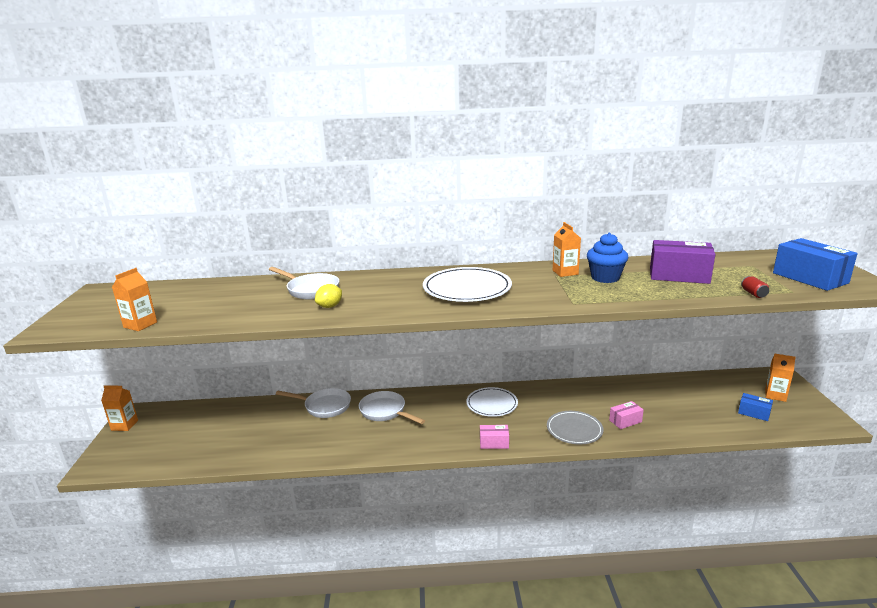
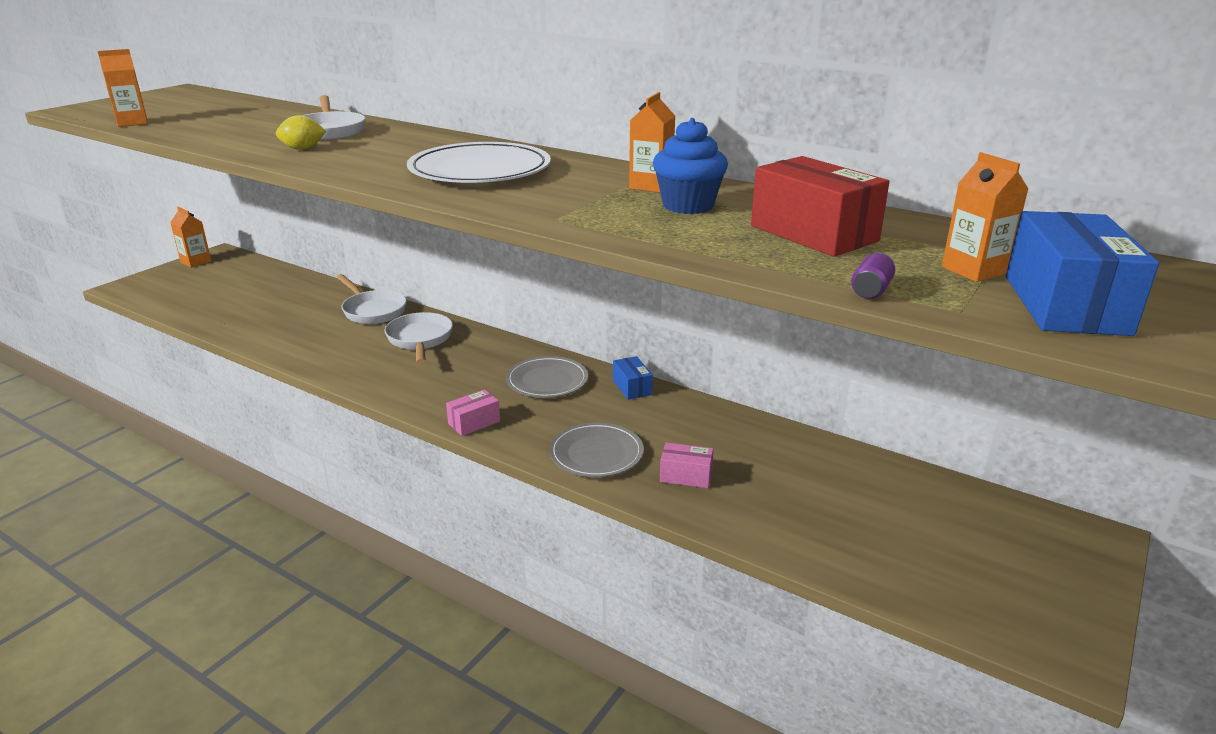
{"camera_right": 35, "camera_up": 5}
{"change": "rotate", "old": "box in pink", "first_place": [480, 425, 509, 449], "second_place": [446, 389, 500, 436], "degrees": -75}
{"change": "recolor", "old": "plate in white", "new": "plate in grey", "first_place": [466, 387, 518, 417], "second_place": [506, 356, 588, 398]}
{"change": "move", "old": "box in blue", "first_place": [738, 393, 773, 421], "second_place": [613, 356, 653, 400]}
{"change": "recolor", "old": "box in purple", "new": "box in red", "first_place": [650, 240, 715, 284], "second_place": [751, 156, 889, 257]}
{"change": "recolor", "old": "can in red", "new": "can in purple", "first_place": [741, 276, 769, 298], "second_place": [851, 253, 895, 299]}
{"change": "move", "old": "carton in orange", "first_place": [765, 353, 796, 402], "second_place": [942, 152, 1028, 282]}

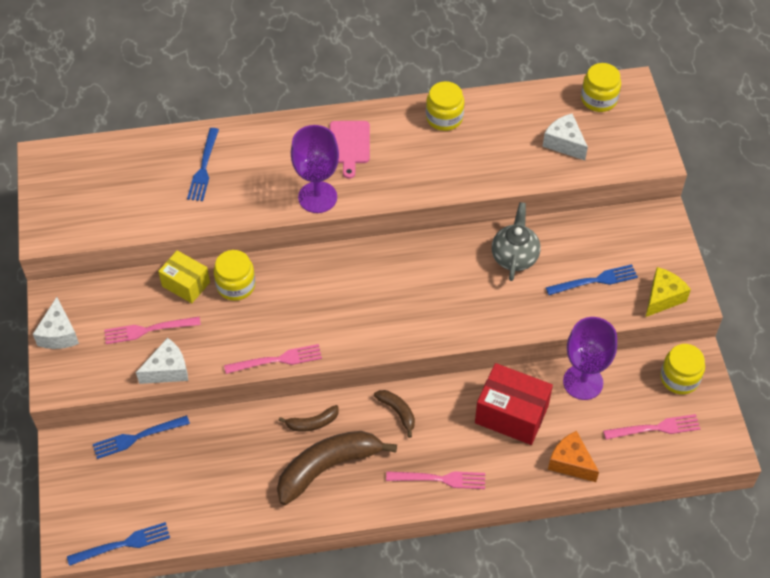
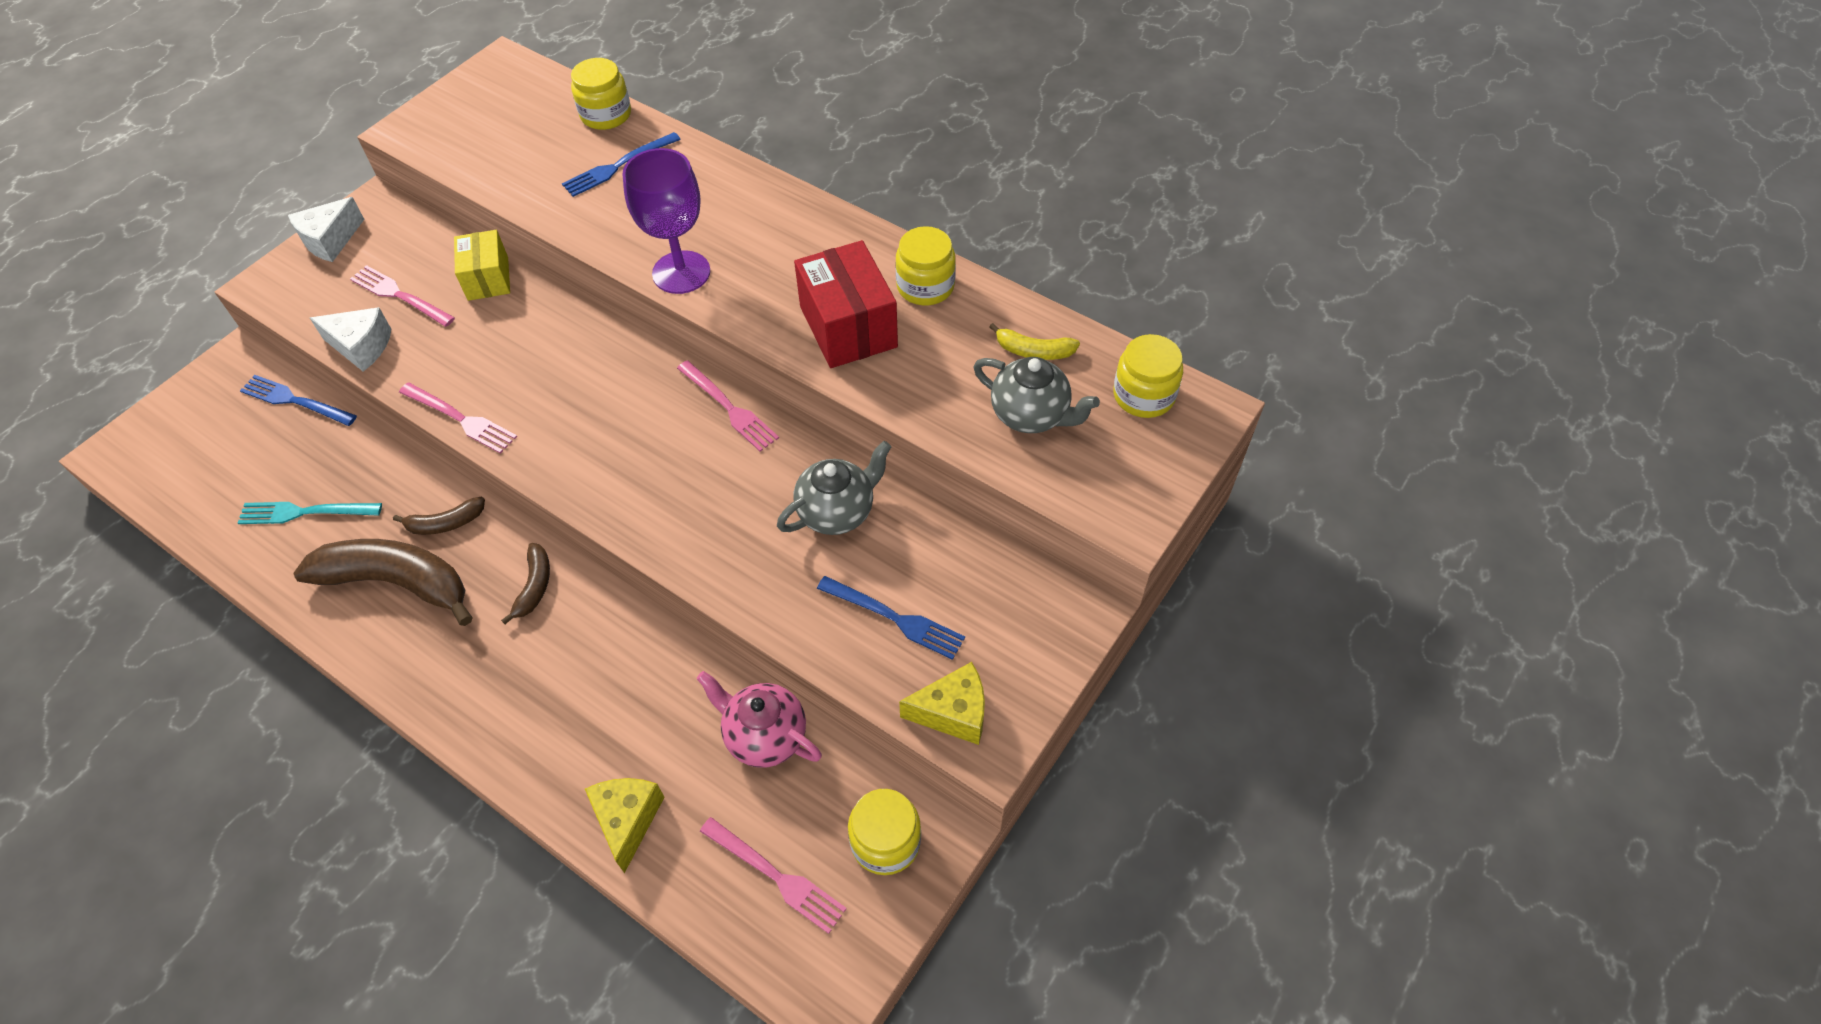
{"camera_right": 45, "camera_up": 0}
{"change": "insert", "new": "fork in turquoise", "second_place": [238, 502, 382, 524]}
{"change": "rotate", "old": "banana in brown", "first_place": [278, 405, 339, 432], "second_place": [393, 497, 485, 535], "degrees": -45}
{"change": "move", "old": "jar in yellow", "first_place": [214, 250, 256, 301], "second_place": [571, 58, 631, 130]}
{"change": "recolor", "old": "cheese in orange", "new": "cheese in yellow", "first_place": [548, 431, 599, 482], "second_place": [585, 778, 665, 873]}
{"change": "move", "old": "fork in pink", "first_place": [386, 471, 485, 489], "second_place": [677, 360, 779, 452]}
{"change": "replace", "old": "goblet in purple", "new": "teapot in pink", "first_place": [563, 317, 617, 400], "second_place": [696, 671, 822, 768]}
{"change": "move", "old": "box in red", "first_place": [475, 363, 553, 445], "second_place": [794, 240, 898, 368]}
{"change": "replace", "old": "cheese in white", "new": "teapot in grey", "first_place": [543, 114, 588, 160], "second_place": [974, 357, 1100, 433]}
{"change": "insert", "new": "banana in yellow", "second_place": [989, 323, 1080, 360]}
{"change": "delete", "old": "fork in blue", "first_place": [67, 522, 170, 566]}
{"change": "delete", "old": "cutting board in pink", "first_place": [330, 121, 370, 179]}

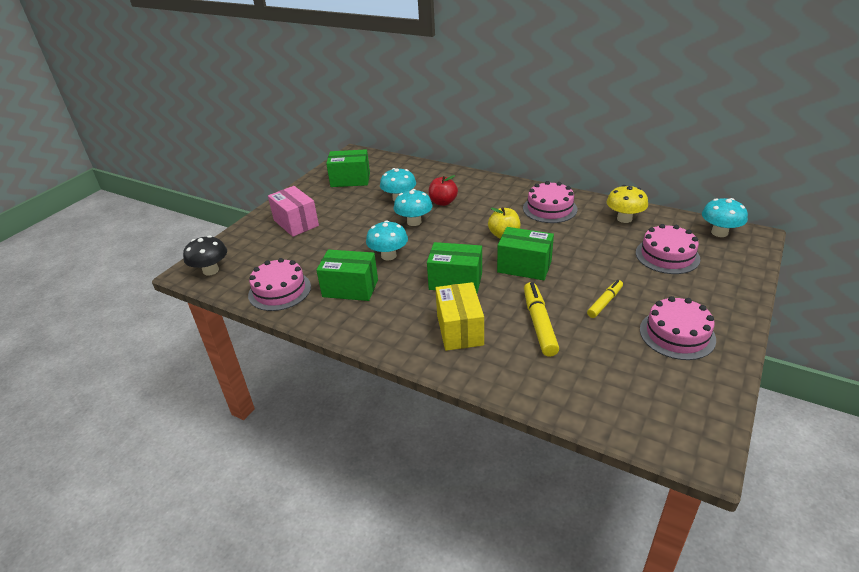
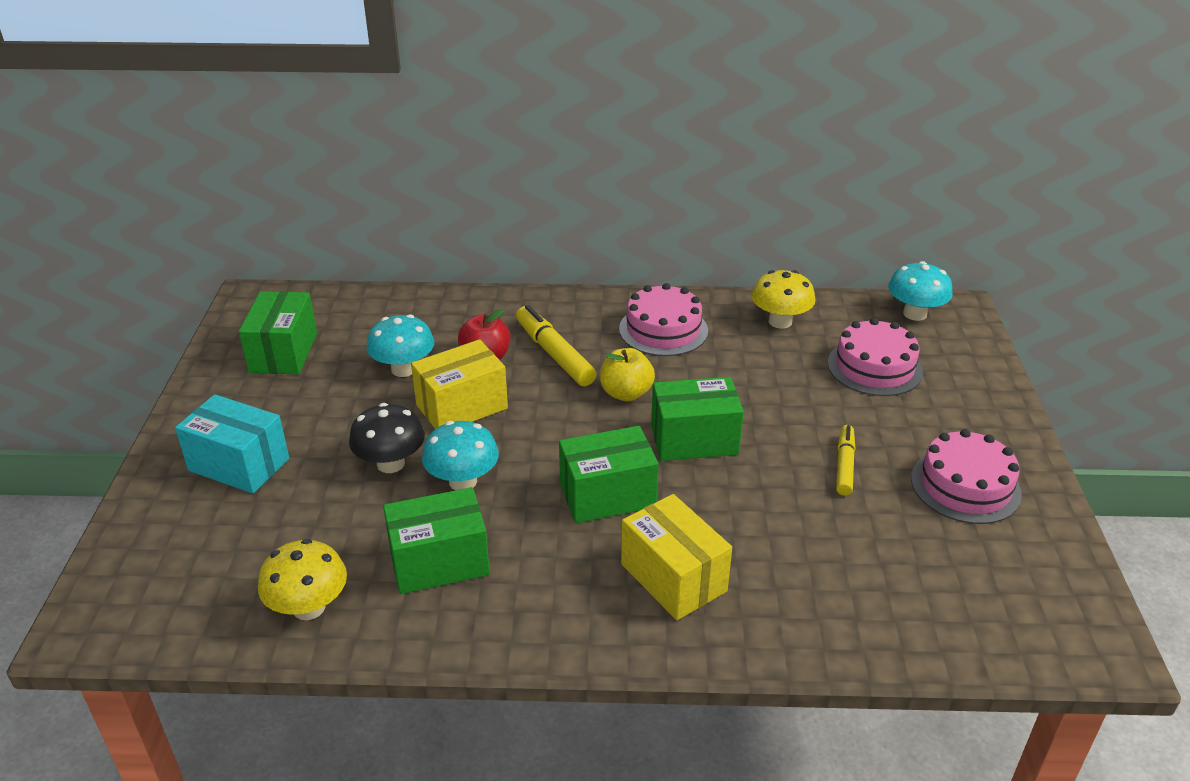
{"camera_right": -30, "camera_up": 0}
{"change": "recolor", "old": "box in pink", "new": "box in turquoise", "first_place": [268, 186, 319, 237], "second_place": [175, 394, 289, 494]}
{"change": "rotate", "old": "box in green", "first_place": [326, 149, 370, 187], "second_place": [239, 291, 317, 374], "degrees": -60}
{"change": "replace", "old": "cake in pink", "new": "mushroom in yellow", "first_place": [248, 258, 311, 311], "second_place": [258, 539, 347, 620]}
{"change": "move", "old": "mushroom in black", "first_place": [183, 235, 227, 276], "second_place": [349, 403, 425, 473]}
{"change": "replace", "old": "mushroom in turquoise", "new": "box in yellow", "first_place": [394, 189, 432, 226], "second_place": [411, 339, 508, 429]}
{"change": "move", "old": "marker in yellow", "first_place": [524, 282, 559, 357], "second_place": [516, 305, 597, 386]}

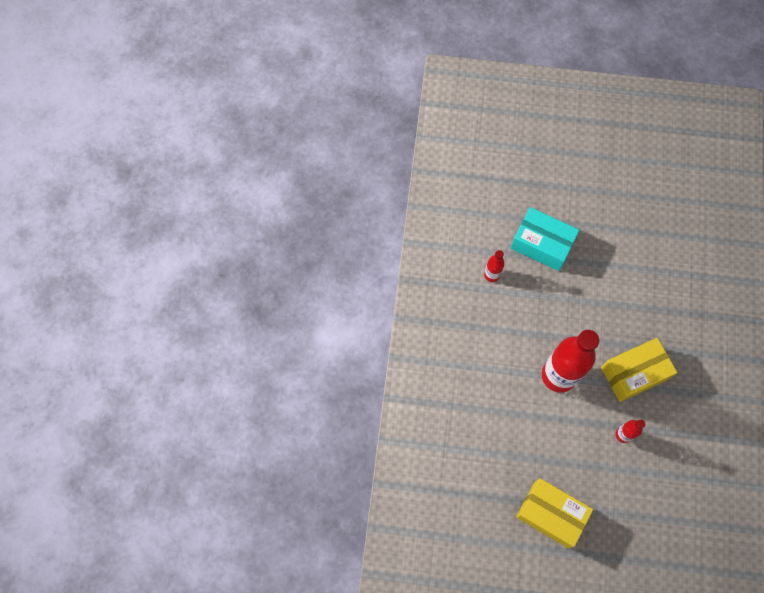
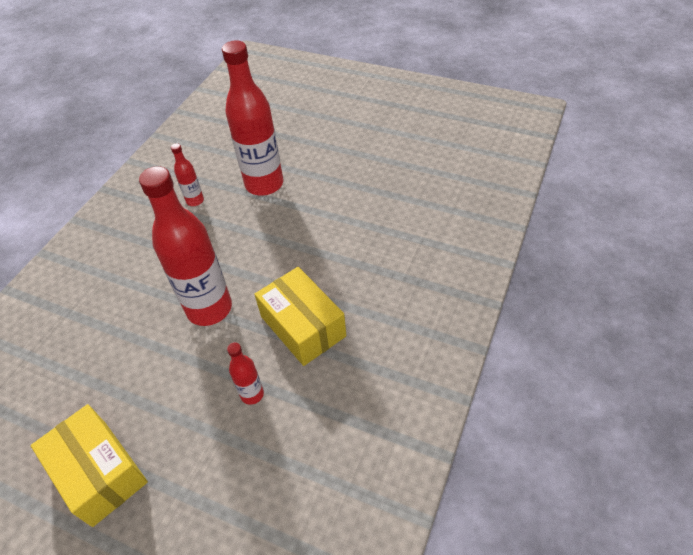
{"camera_right": 20, "camera_up": -20}
{"change": "replace", "old": "box in turquoise", "new": "bottle in red", "first_place": [511, 207, 580, 271], "second_place": [222, 41, 283, 196]}
{"change": "rotate", "old": "box in yellow", "first_place": [601, 338, 677, 402], "second_place": [254, 267, 346, 366], "degrees": 60}

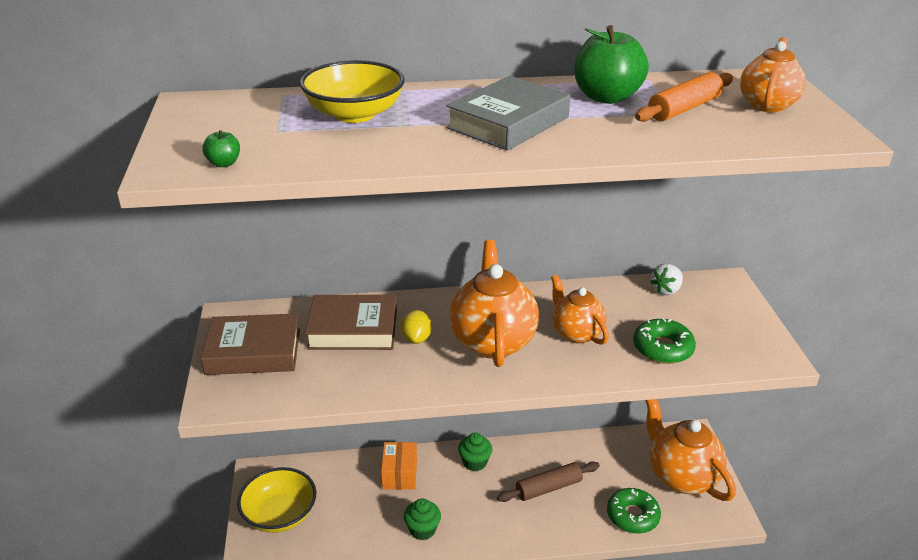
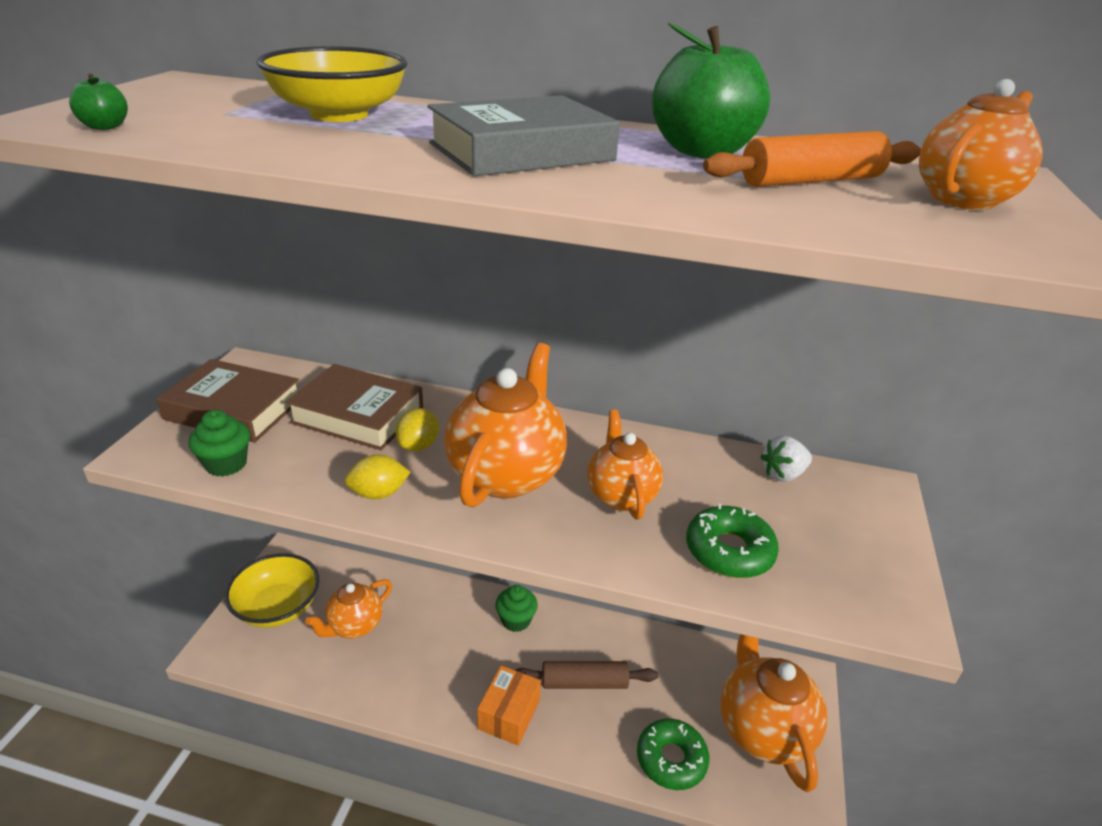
{"camera_right": 20, "camera_up": 0}
{"change": "move", "old": "cupcake in green", "first_place": [404, 498, 441, 540], "second_place": [189, 410, 250, 477]}
{"change": "insert", "new": "teapot in orange", "second_place": [305, 579, 392, 638]}
{"change": "insert", "new": "lemon in yellow", "second_place": [344, 455, 411, 499]}
{"change": "move", "old": "box in orange", "first_place": [381, 442, 417, 490], "second_place": [477, 665, 541, 746]}

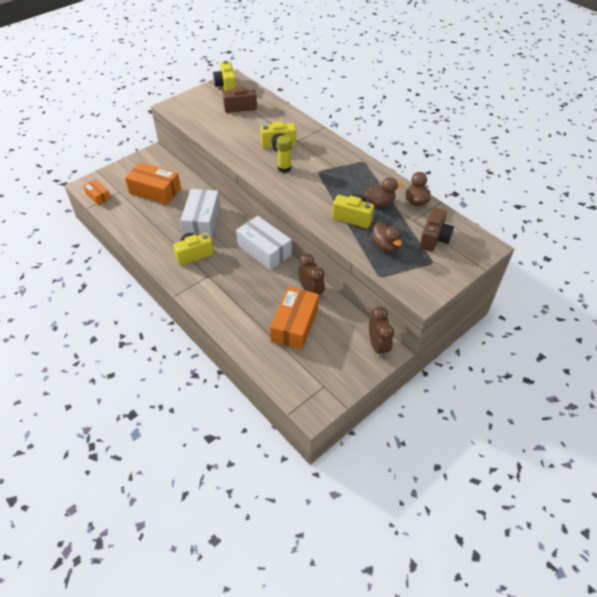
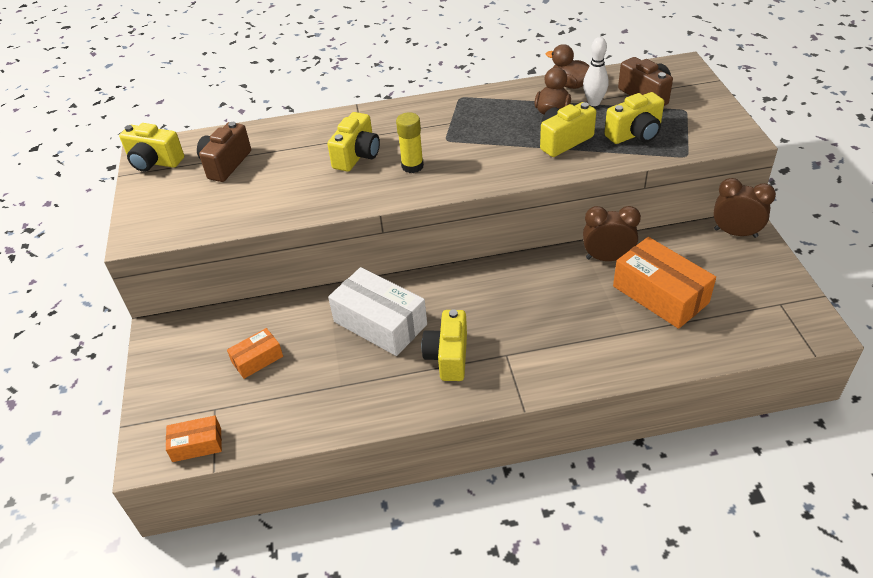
{"camera_right": -55, "camera_up": -5}
{"change": "resize", "old": "box in orange", "first_place": [125, 162, 181, 205], "second_place": [227, 328, 283, 379], "factor": 0.53}
{"change": "insert", "new": "bowling pin in white", "second_place": [583, 37, 609, 106]}
{"change": "replace", "old": "duck in brown", "new": "camera in yellow", "first_place": [371, 222, 402, 253], "second_place": [604, 92, 664, 144]}
{"change": "delete", "old": "box in white", "first_place": [236, 216, 292, 270]}

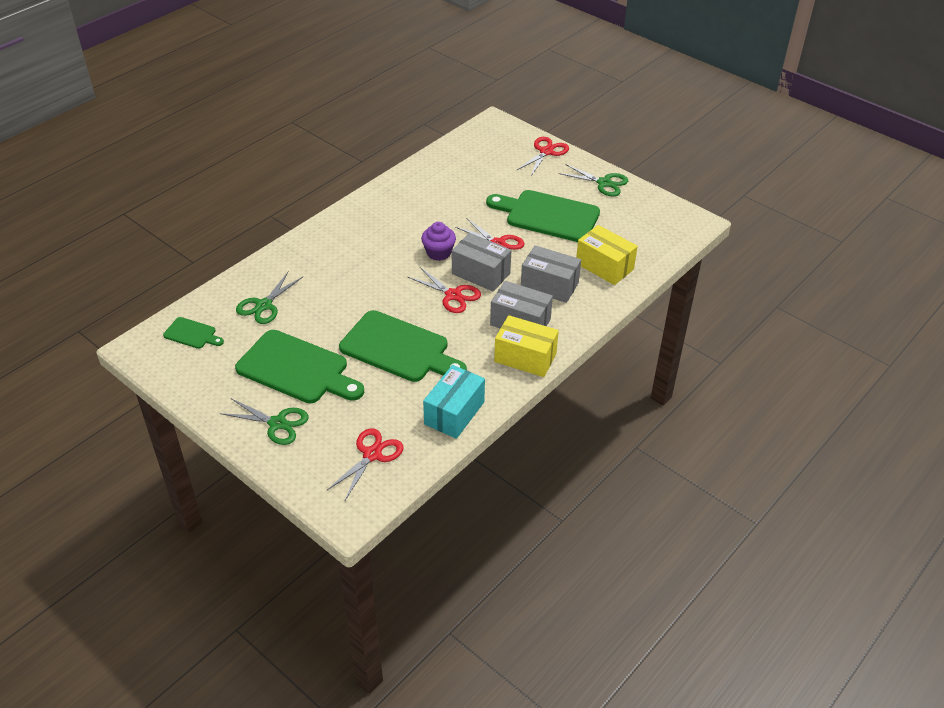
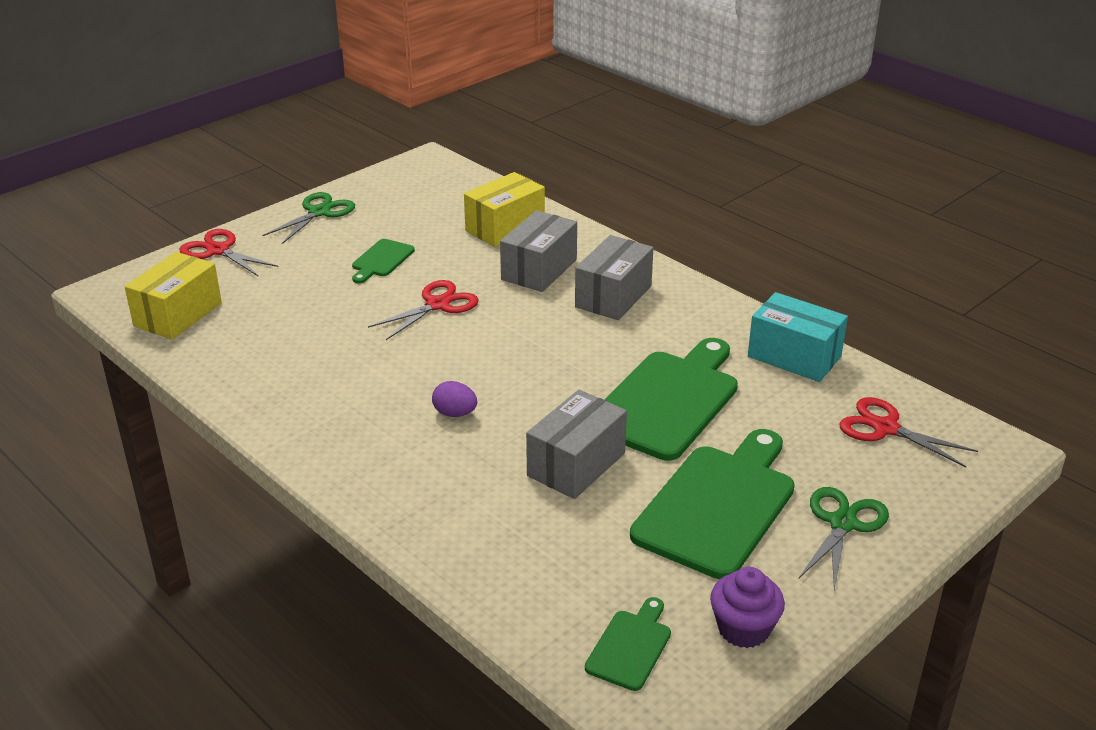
{"camera_right": -85, "camera_up": -10}
{"change": "move", "old": "box in yellow", "first_place": [494, 315, 559, 377], "second_place": [125, 252, 222, 339]}
{"change": "resize", "old": "cutting board in green", "first_place": [486, 190, 600, 242], "second_place": [352, 239, 415, 283], "factor": 0.48}
{"change": "insert", "new": "egg in purple", "second_place": [432, 381, 477, 417]}
{"change": "move", "old": "box in grey", "first_place": [452, 233, 511, 292], "second_place": [526, 390, 627, 499]}
{"change": "move", "old": "cupcake in purple", "first_place": [421, 222, 456, 261], "second_place": [710, 567, 785, 648]}
{"change": "delete", "old": "scissors in green", "first_place": [236, 271, 303, 324]}
{"change": "delete", "old": "scissors in red", "first_place": [408, 267, 481, 313]}

